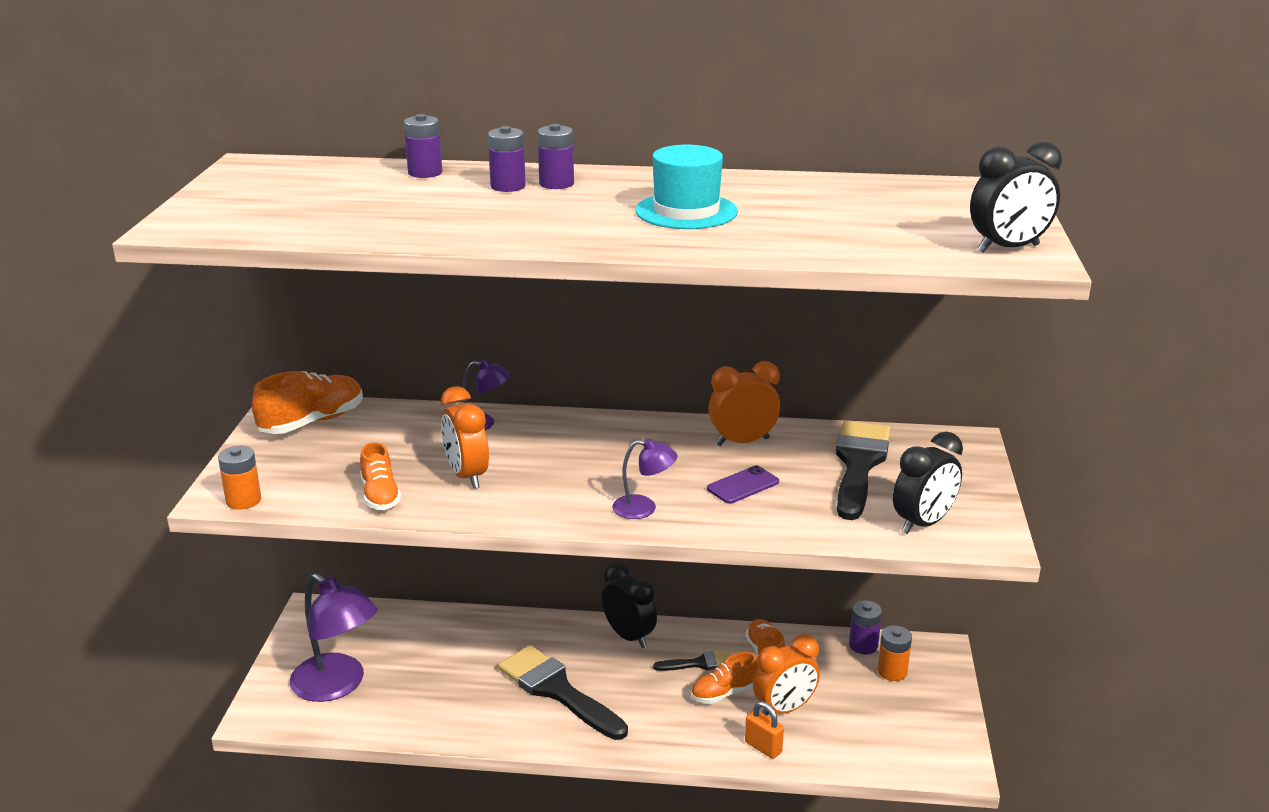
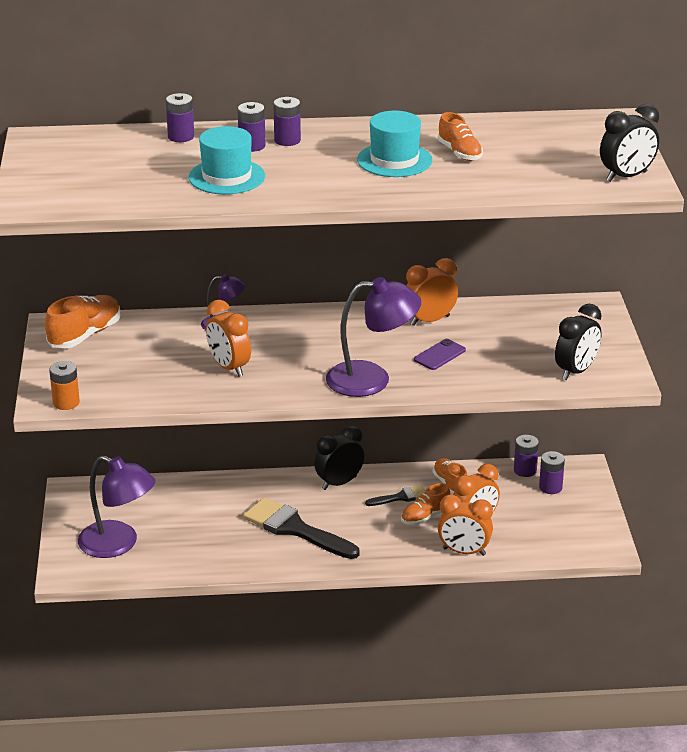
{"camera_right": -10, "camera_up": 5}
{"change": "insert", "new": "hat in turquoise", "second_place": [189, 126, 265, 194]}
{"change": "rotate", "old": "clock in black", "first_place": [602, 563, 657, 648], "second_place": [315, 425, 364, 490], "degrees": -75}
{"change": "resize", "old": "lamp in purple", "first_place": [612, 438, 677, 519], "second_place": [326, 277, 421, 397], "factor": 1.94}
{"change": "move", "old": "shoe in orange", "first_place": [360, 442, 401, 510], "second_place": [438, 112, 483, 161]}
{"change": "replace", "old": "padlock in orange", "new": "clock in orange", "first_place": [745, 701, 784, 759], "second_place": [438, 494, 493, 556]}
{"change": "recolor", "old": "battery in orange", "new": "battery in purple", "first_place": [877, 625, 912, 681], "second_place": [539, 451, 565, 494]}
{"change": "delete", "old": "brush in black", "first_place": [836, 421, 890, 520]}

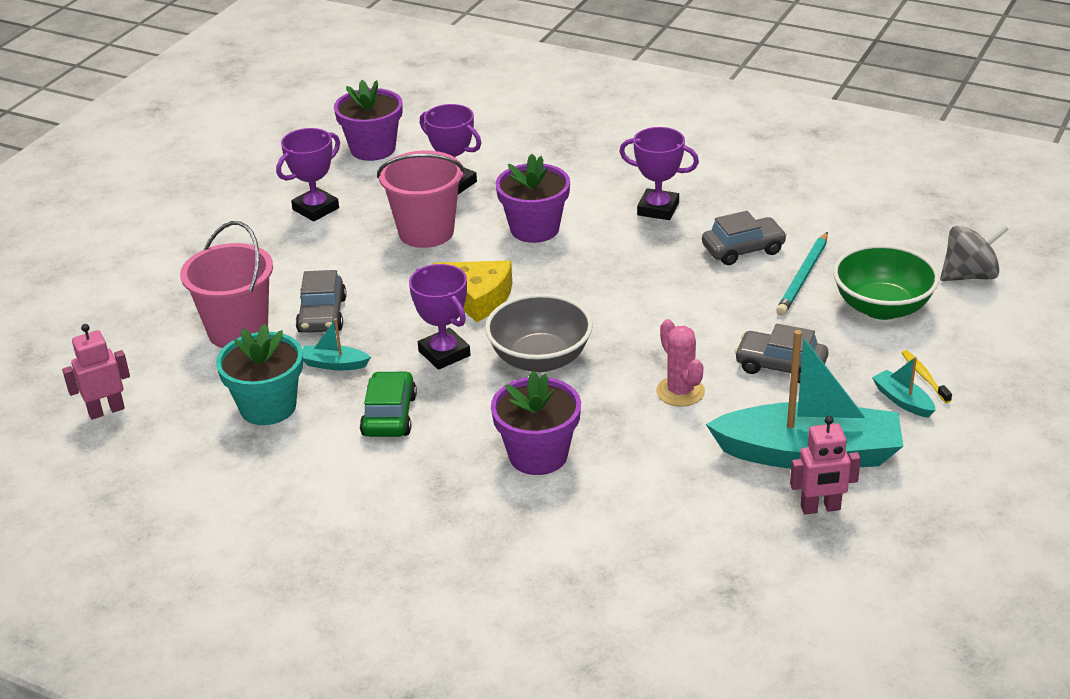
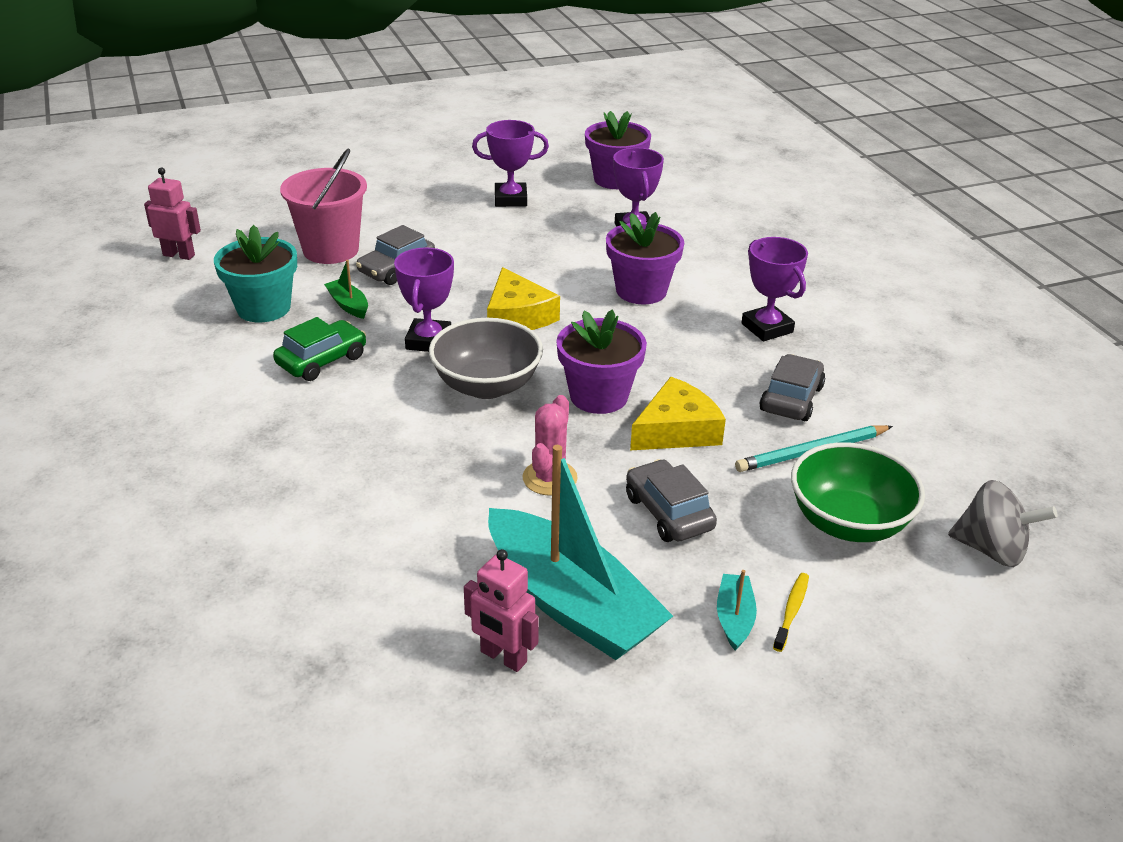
{"camera_right": 40, "camera_up": 0}
{"change": "recolor", "old": "boat in turquoise", "new": "boat in green", "first_place": [302, 318, 371, 370], "second_place": [324, 260, 368, 319]}
{"change": "move", "old": "flower pot in purple", "first_place": [491, 371, 581, 475], "second_place": [556, 310, 647, 414]}
{"change": "insert", "new": "cheese in yellow", "second_place": [630, 377, 726, 450]}
{"change": "rotate", "old": "car in grey", "first_place": [702, 211, 787, 265], "second_place": [759, 354, 825, 421], "degrees": -90}
{"change": "delete", "old": "bucket in pink", "first_place": [377, 151, 465, 248]}

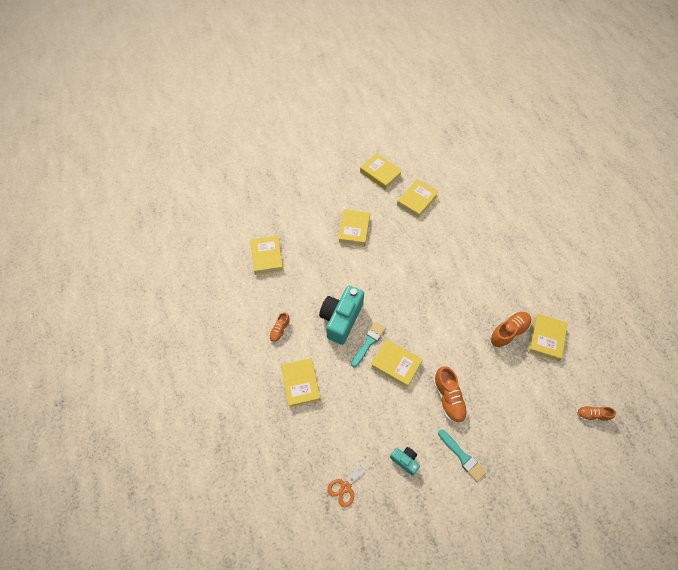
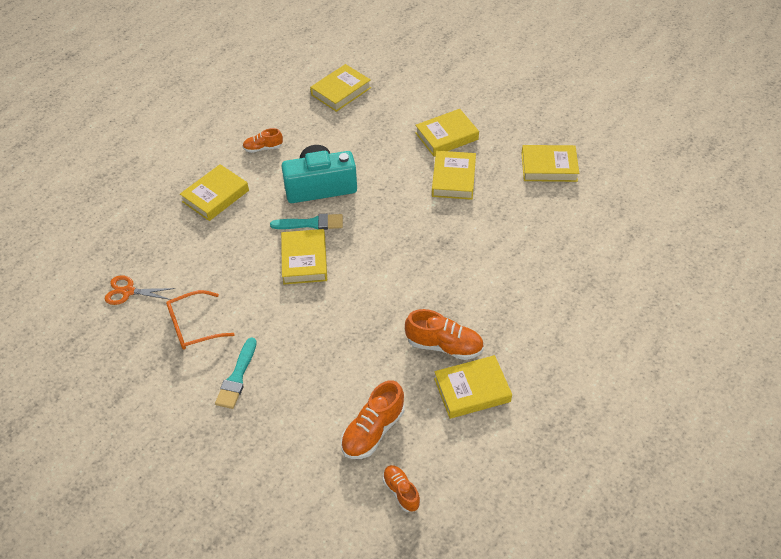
{"camera_right": 55, "camera_up": -10}
{"change": "replace", "old": "camera in turquoise", "new": "glasses in orange", "first_place": [390, 447, 420, 476], "second_place": [166, 290, 235, 350]}
{"change": "move", "old": "shoe in orange", "first_place": [433, 366, 468, 424], "second_place": [341, 380, 404, 459]}
{"change": "move", "old": "book in yellow", "first_place": [360, 153, 403, 190], "second_place": [432, 151, 476, 200]}

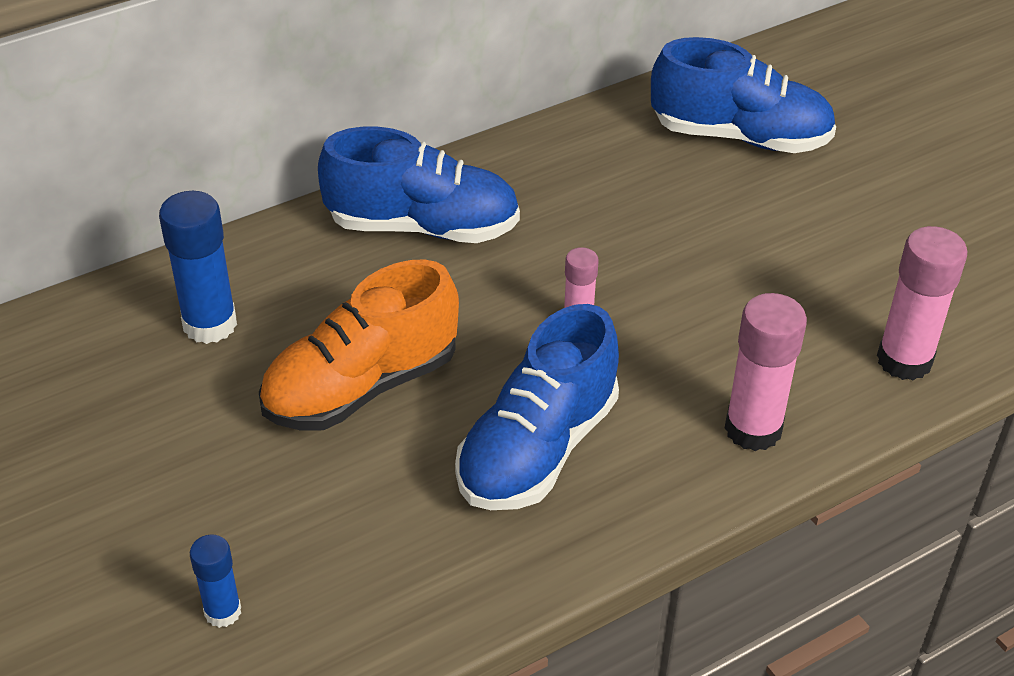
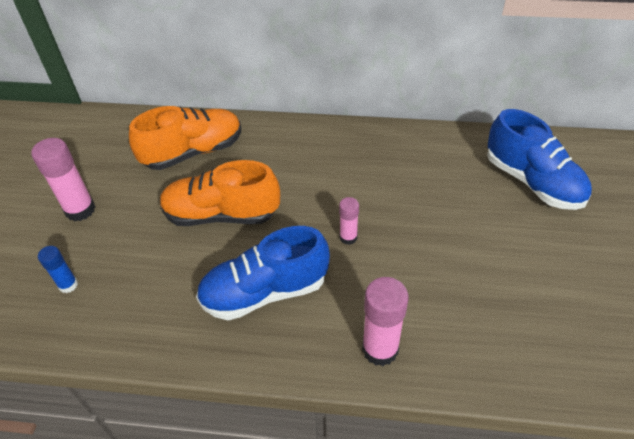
{"camera_right": 40, "camera_up": 5}
{"change": "move", "old": "glue stick in pink", "first_place": [877, 226, 967, 380], "second_place": [31, 138, 96, 221]}
{"change": "replace", "old": "glue stick in blue", "new": "shoe in orange", "first_place": [159, 191, 237, 344], "second_place": [129, 106, 241, 170]}
{"change": "delete", "old": "shoe in blue", "first_place": [318, 127, 520, 243]}

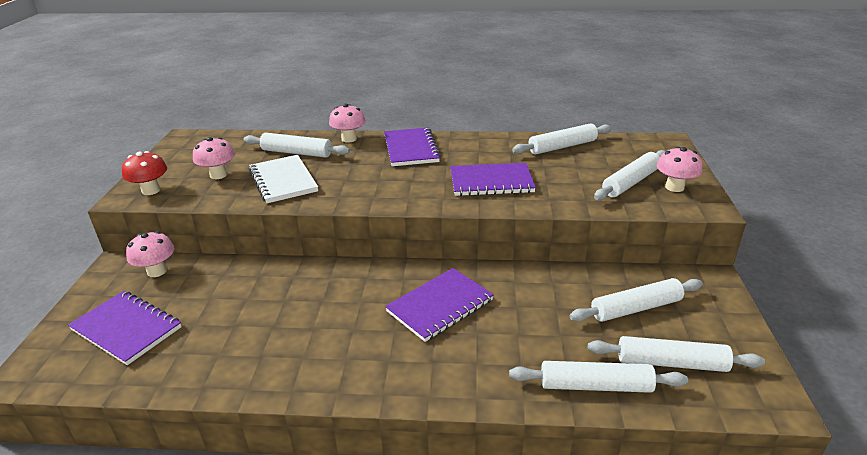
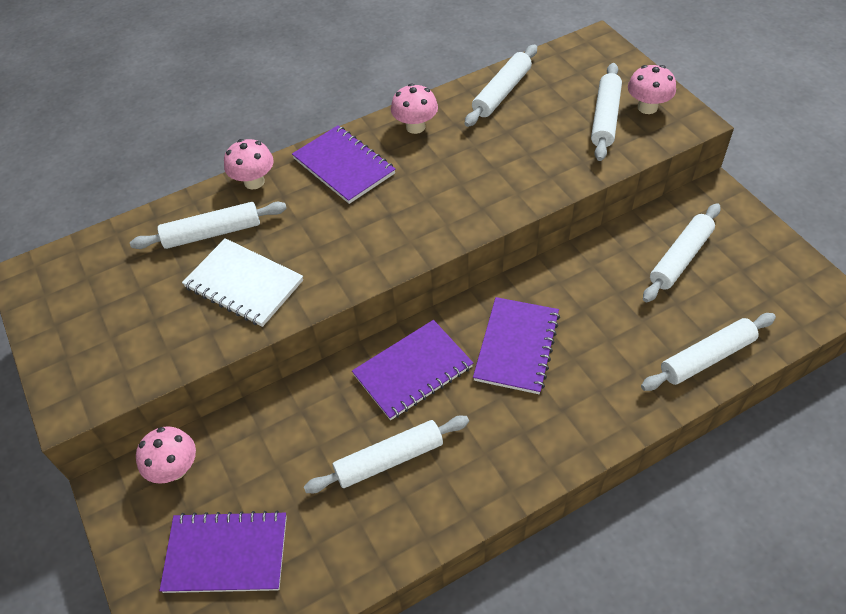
{"camera_right": -30, "camera_up": 20}
{"change": "move", "old": "rolling pin in white", "first_place": [588, 336, 765, 372], "second_place": [304, 416, 469, 493]}
{"change": "move", "old": "notebook in purple", "first_place": [450, 163, 536, 196], "second_place": [352, 320, 473, 420]}
{"change": "move", "old": "mushroom in pink", "first_place": [193, 137, 235, 179], "second_place": [391, 84, 438, 134]}
{"change": "delete", "old": "mushroom in red", "first_place": [122, 151, 167, 195]}

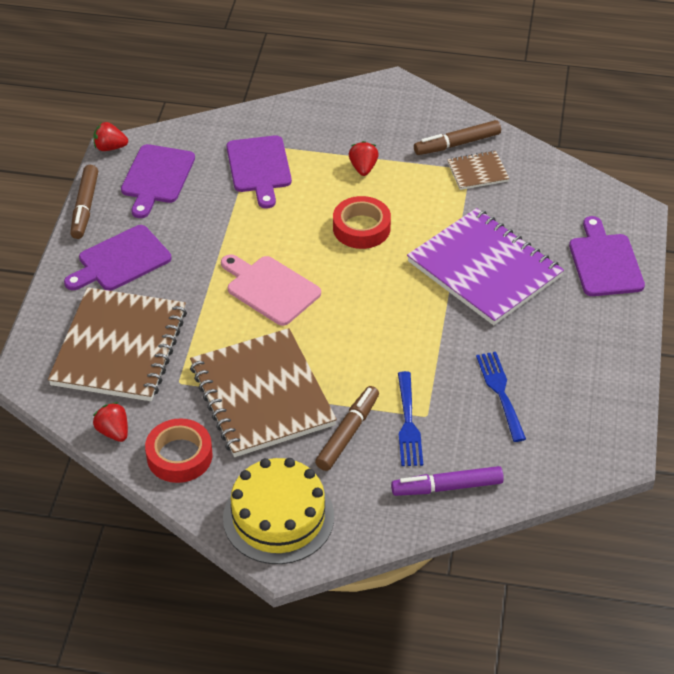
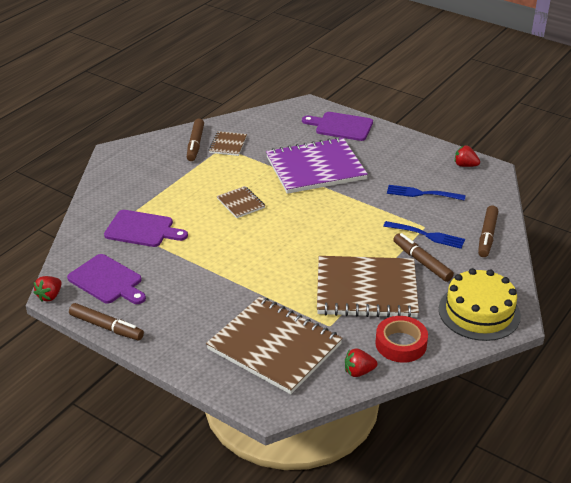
{"camera_right": -65, "camera_up": -10}
{"change": "replace", "old": "tape in red", "new": "notebook in brown", "first_place": [333, 196, 391, 249], "second_place": [217, 186, 265, 218]}
{"change": "move", "old": "strawberry in red", "first_place": [349, 141, 379, 176], "second_place": [455, 145, 480, 167]}
{"change": "recolor", "old": "marker in purple", "new": "marker in brown", "first_place": [391, 466, 504, 496], "second_place": [478, 205, 498, 257]}
{"change": "delete", "old": "cutting board in purple", "first_place": [64, 225, 171, 291]}
{"change": "delete", "old": "cutting board in pink", "first_place": [221, 254, 321, 326]}

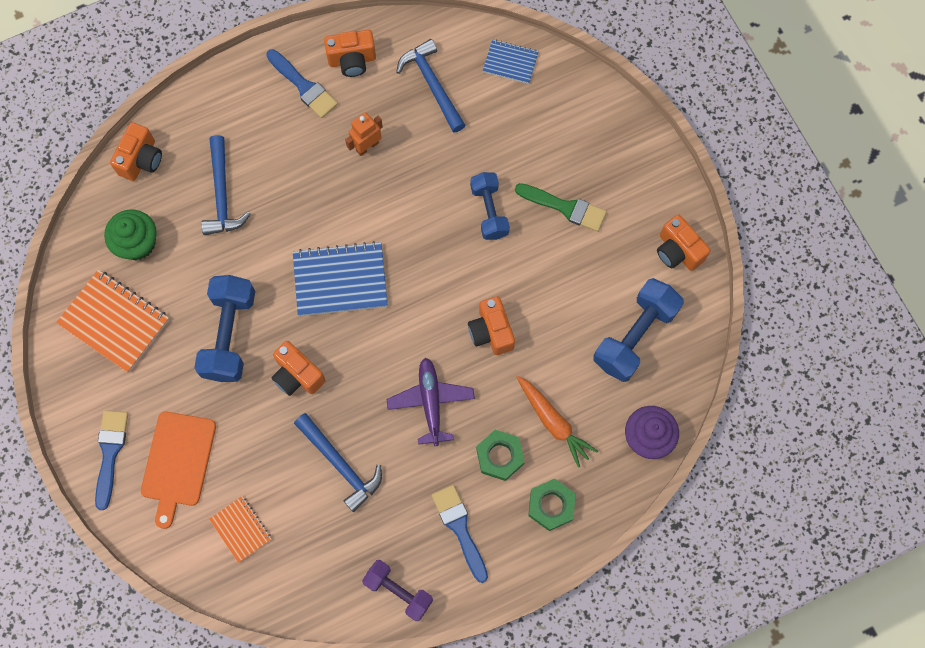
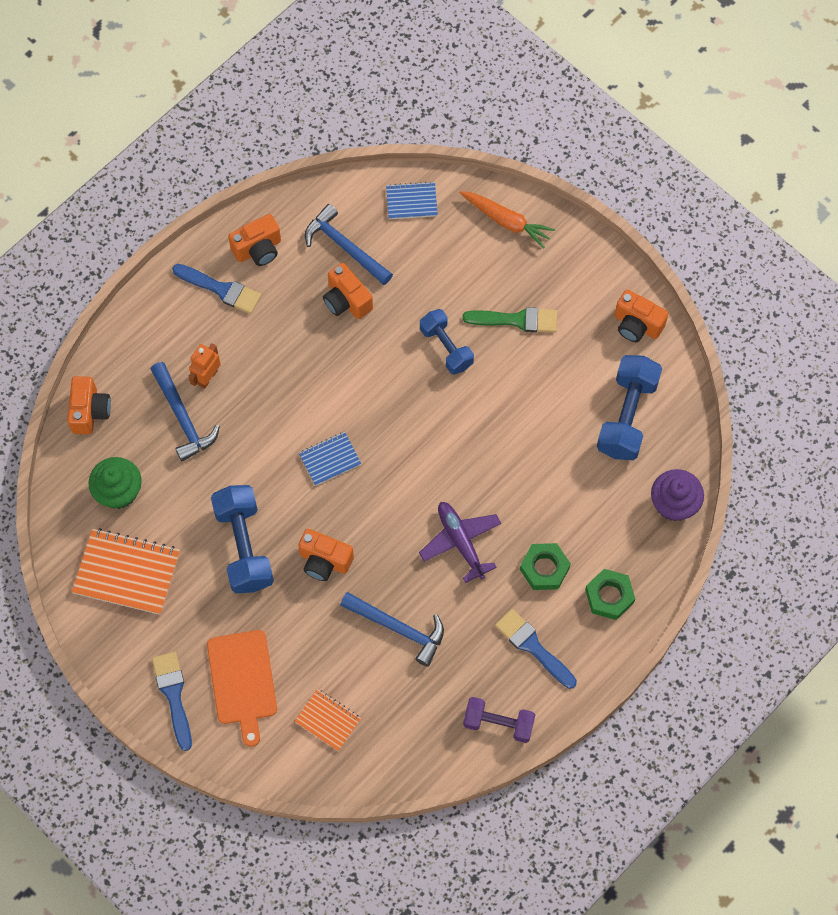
{"camera_right": -20, "camera_up": -5}
{"change": "move", "old": "robot in orange", "first_place": [345, 112, 383, 156], "second_place": [188, 344, 221, 389]}
{"change": "resize", "old": "notebook in blue", "first_place": [293, 241, 388, 316], "second_place": [299, 432, 361, 486], "factor": 0.57}
{"change": "move", "old": "camera in orange", "first_place": [468, 296, 515, 355], "second_place": [323, 263, 373, 319]}
{"change": "move", "old": "carrot in orange", "first_place": [516, 376, 598, 468], "second_place": [460, 191, 555, 249]}

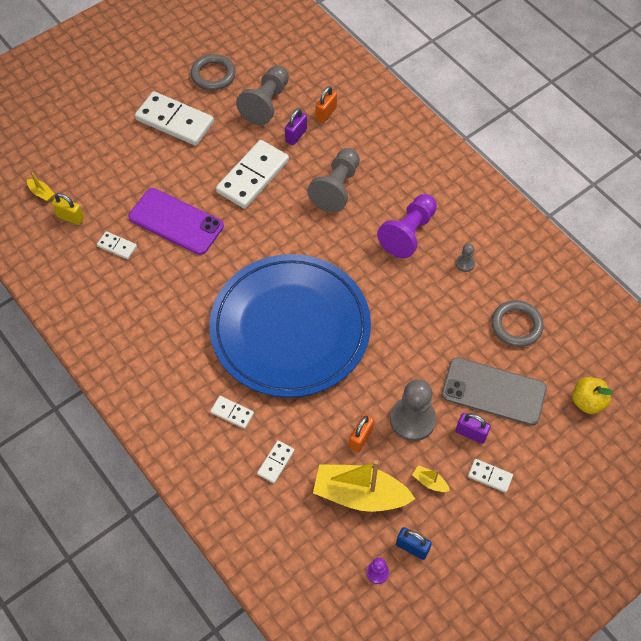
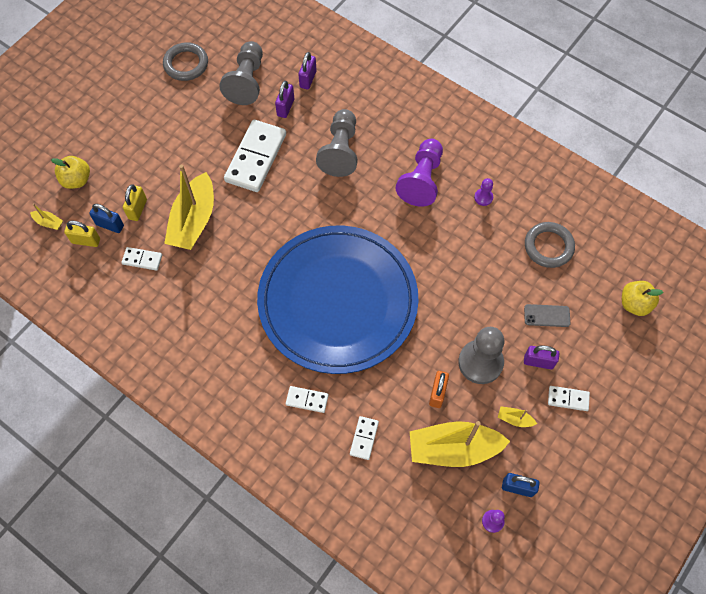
{"camera_right": -15, "camera_up": 5}
{"change": "insert", "new": "apple in yellow", "second_place": [51, 156, 90, 189]}
{"change": "insert", "new": "padlock in blue", "second_place": [89, 204, 124, 233]}
{"change": "insert", "new": "padlock in yellow", "second_place": [123, 184, 147, 221]}
{"change": "replace", "old": "phone in purple", "new": "boat in yellow", "first_place": [129, 188, 224, 255], "second_place": [164, 165, 214, 250]}
{"change": "recolor", "old": "padlock in orange", "new": "padlock in purple", "first_place": [316, 86, 337, 123], "second_place": [298, 52, 316, 90]}
{"change": "recolor", "old": "pawn in grey", "new": "pawn in purple", "first_place": [456, 244, 475, 272], "second_place": [474, 178, 493, 206]}
{"change": "resize", "old": "phone in grey", "first_place": [441, 357, 547, 425], "second_place": [524, 304, 570, 327], "factor": 0.47}
{"change": "delete", "old": "domino in white", "first_place": [135, 91, 214, 146]}

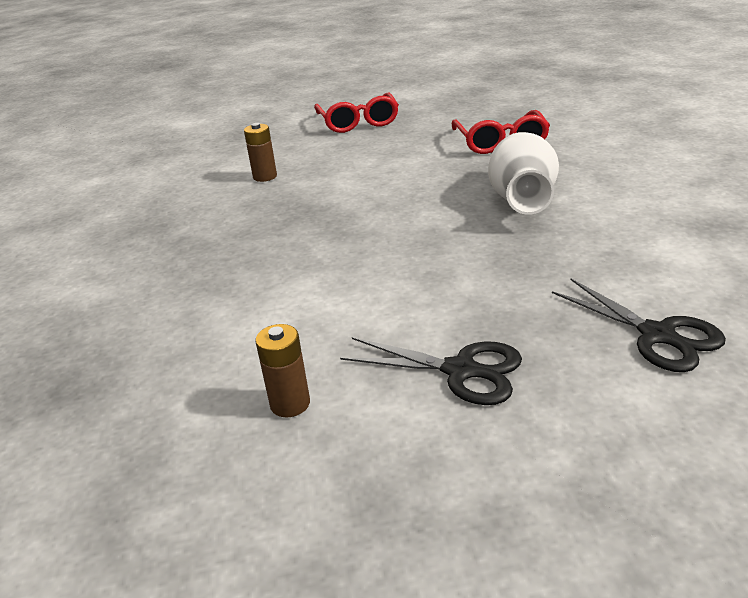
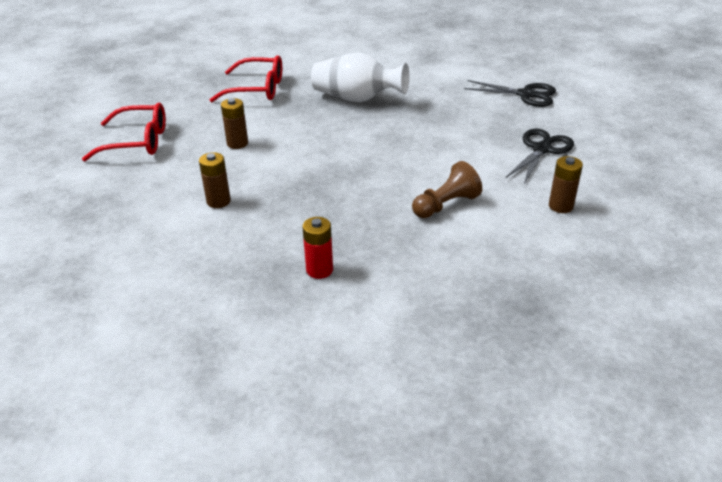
{"camera_right": -80, "camera_up": 5}
{"change": "insert", "new": "battery in brown", "second_place": [221, 98, 248, 149]}
{"change": "insert", "new": "battery in red", "second_place": [302, 217, 333, 279]}
{"change": "insert", "new": "pawn in brown", "second_place": [412, 161, 482, 218]}
{"change": "rotate", "old": "scissors in black", "first_place": [552, 279, 726, 372], "second_place": [464, 80, 556, 107], "degrees": 45}

